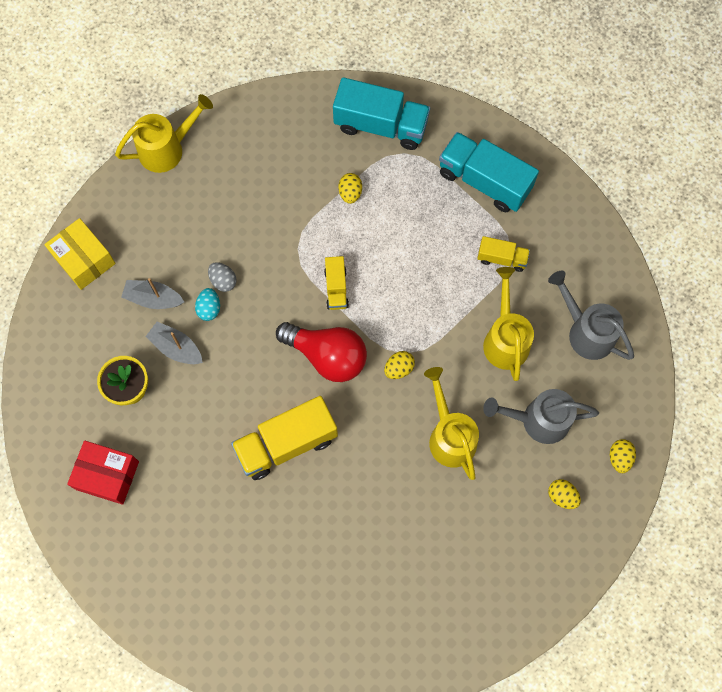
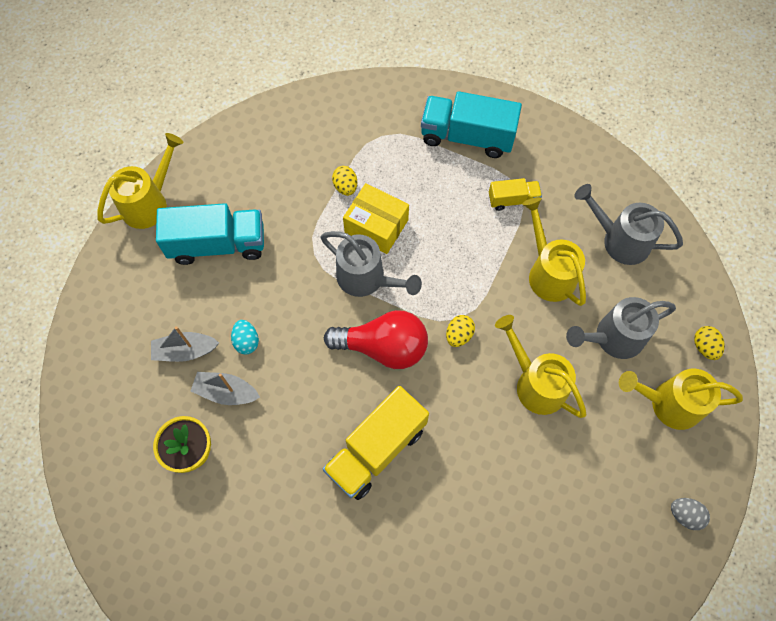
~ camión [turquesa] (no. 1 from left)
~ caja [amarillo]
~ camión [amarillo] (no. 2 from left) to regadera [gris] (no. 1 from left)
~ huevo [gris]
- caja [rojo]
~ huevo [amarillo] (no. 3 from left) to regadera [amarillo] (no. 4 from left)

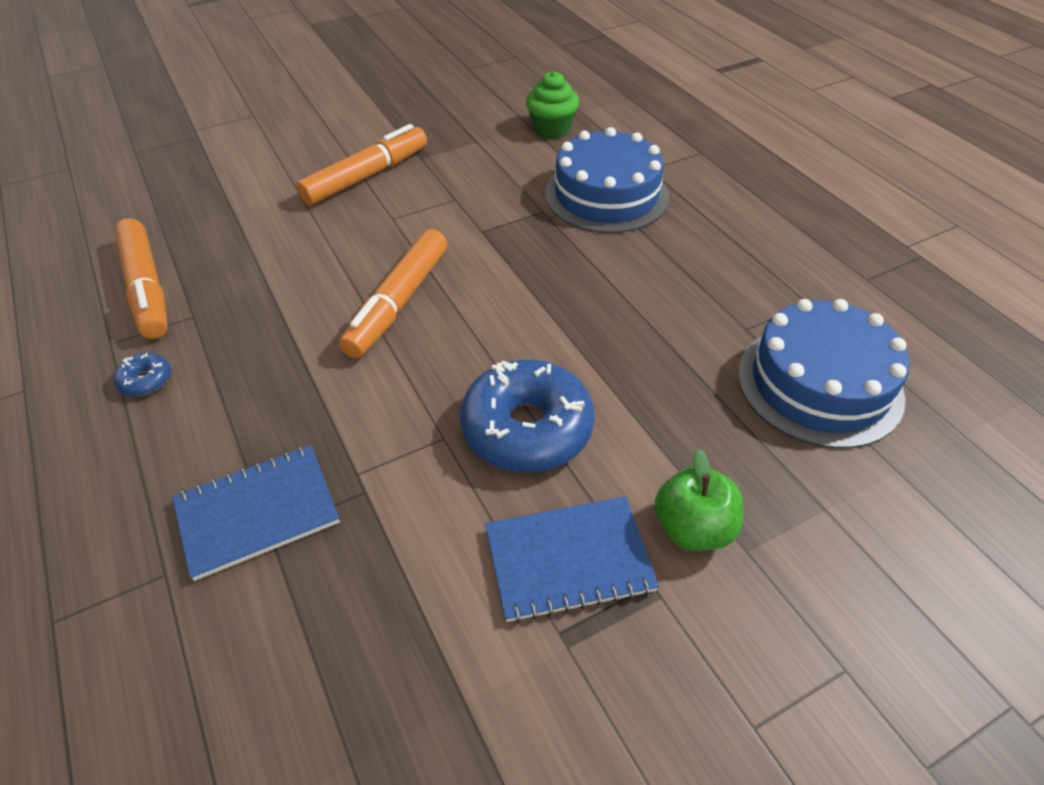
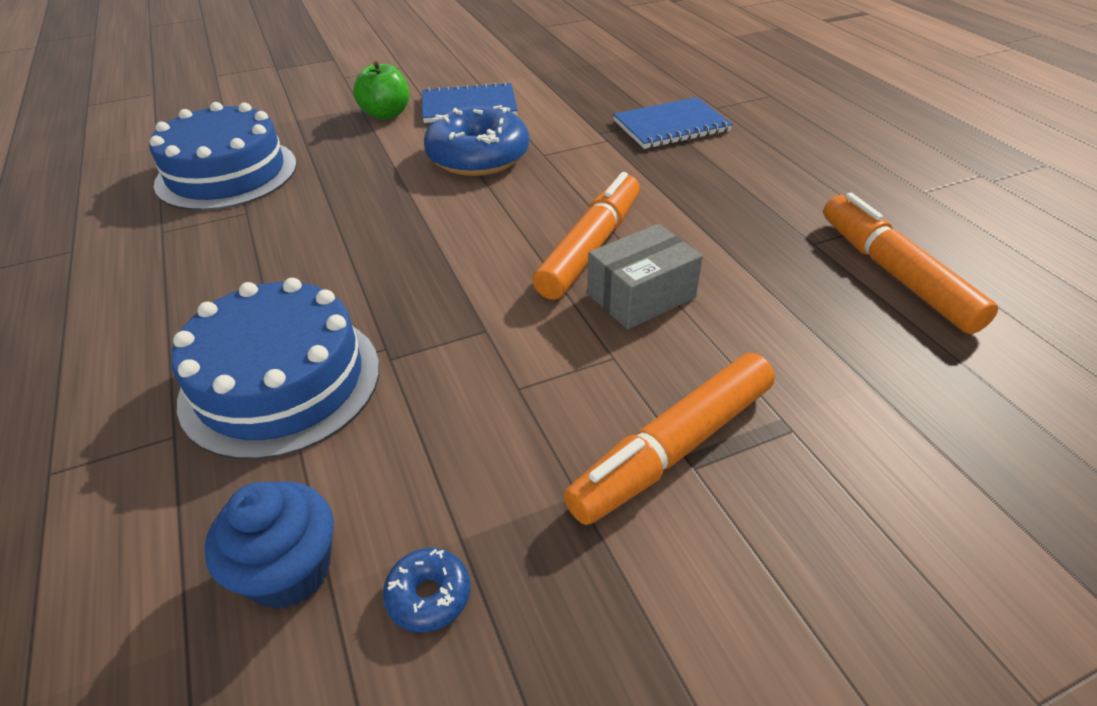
~ magdalena [verde] to magdalena [azul]
~ rosquilla [azul] (no. 1 from left)
+ caja [gris]

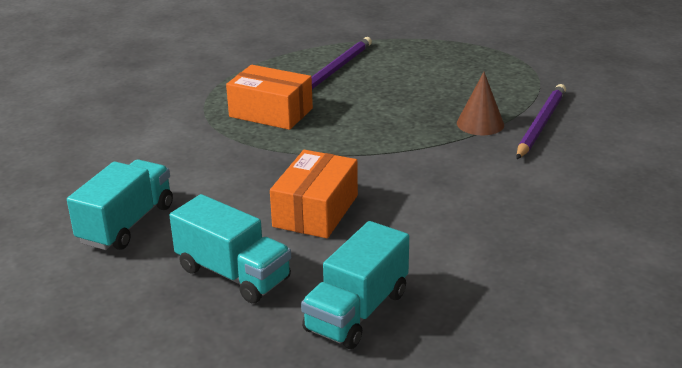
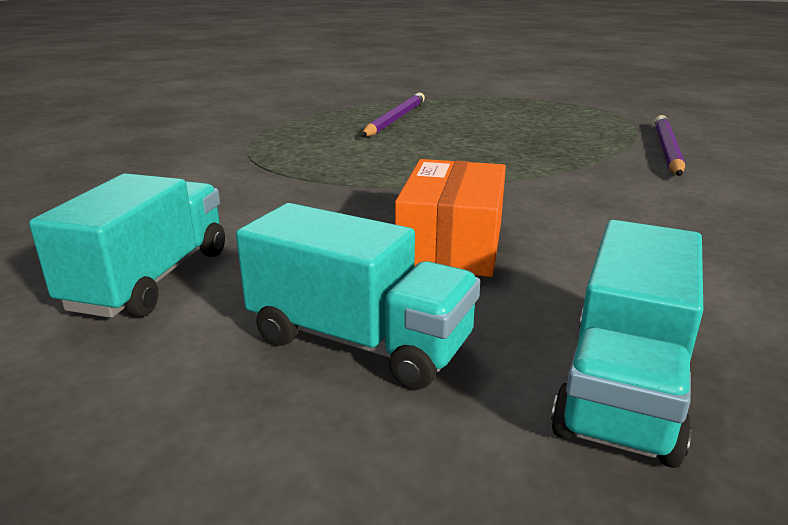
- caja [naranja] (no. 1 from left)
- cono [marrón]

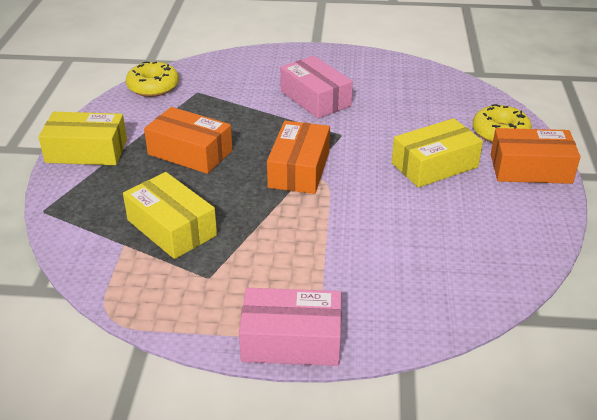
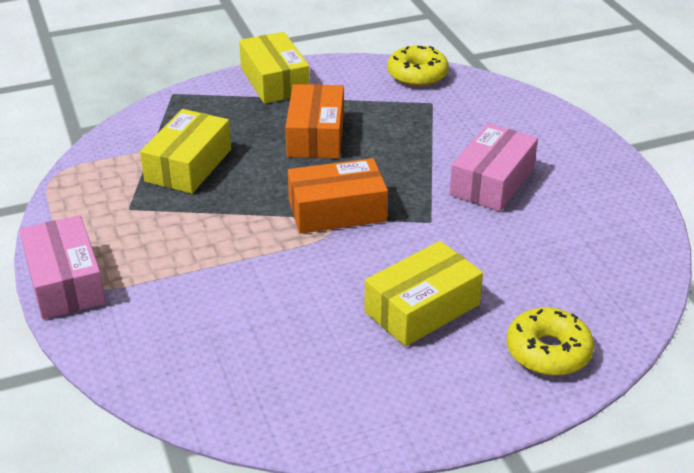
~ caja [amarillo] (no. 3 from left) 75 degrees counterclockwise
- caja [naranja] (no. 3 from left)

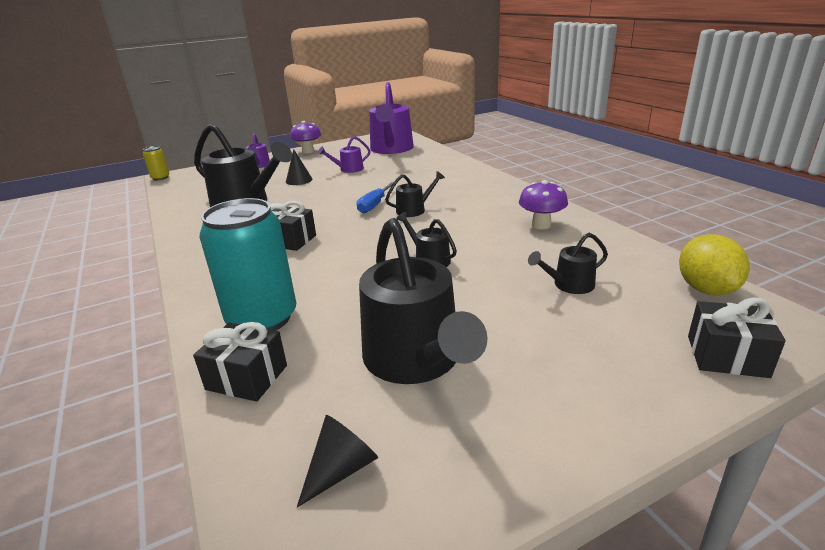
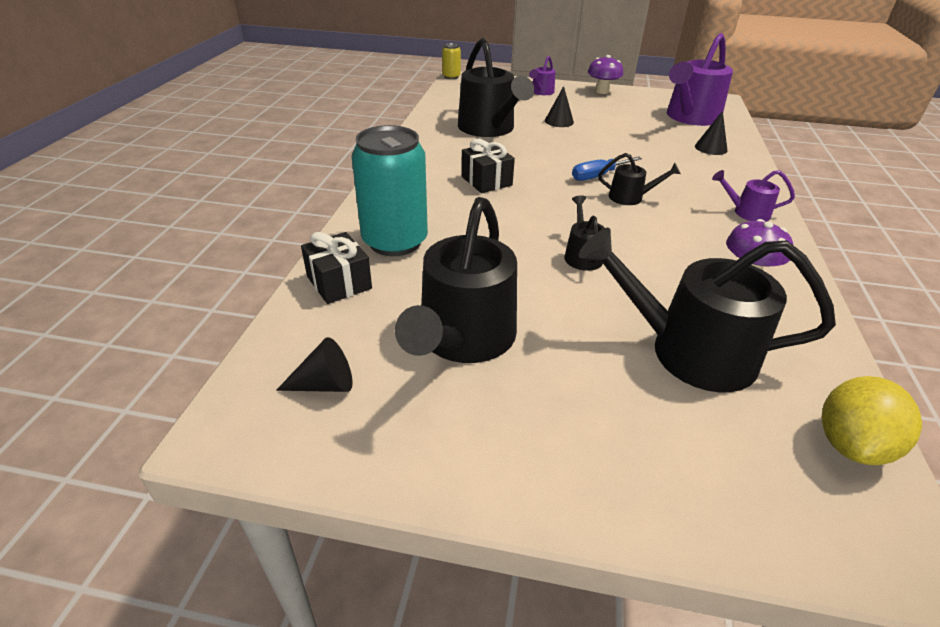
~ regadera [morado] (no. 2 from left in the first image) to regadera [morado] (no. 3 from left)
~ regadera [negro] (no. 5 from left) x2.11
- regalo [negro] (no. 3 from left)
+ cono [negro] (no. 3 from left)

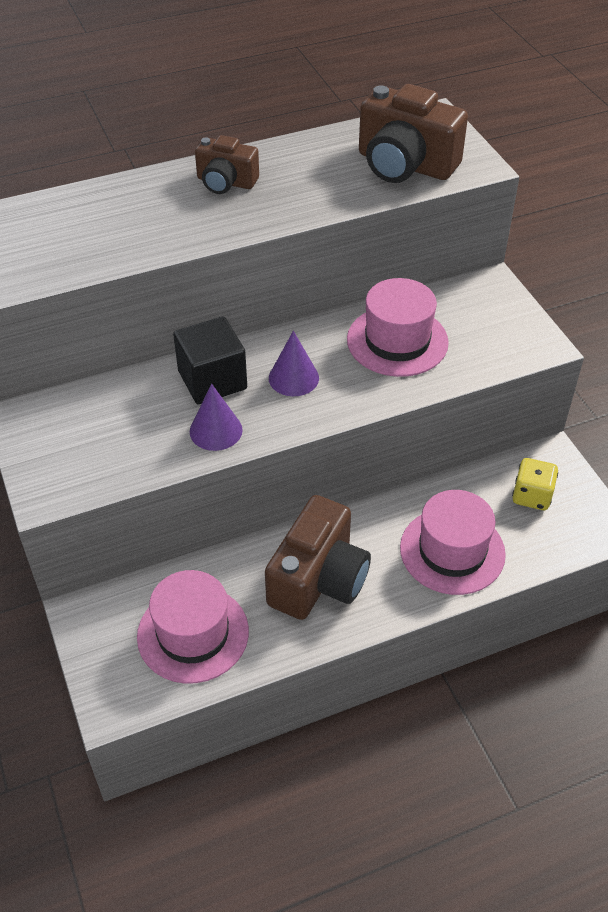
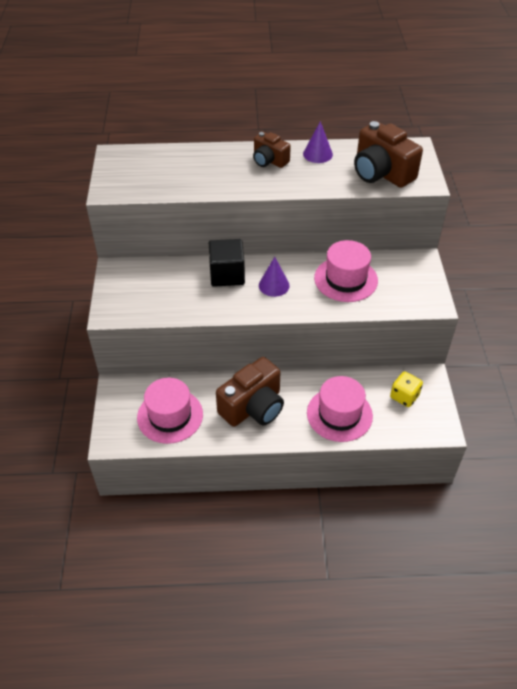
~ cono [morado] (no. 1 from left in the first image) to cono [morado] (no. 2 from left)

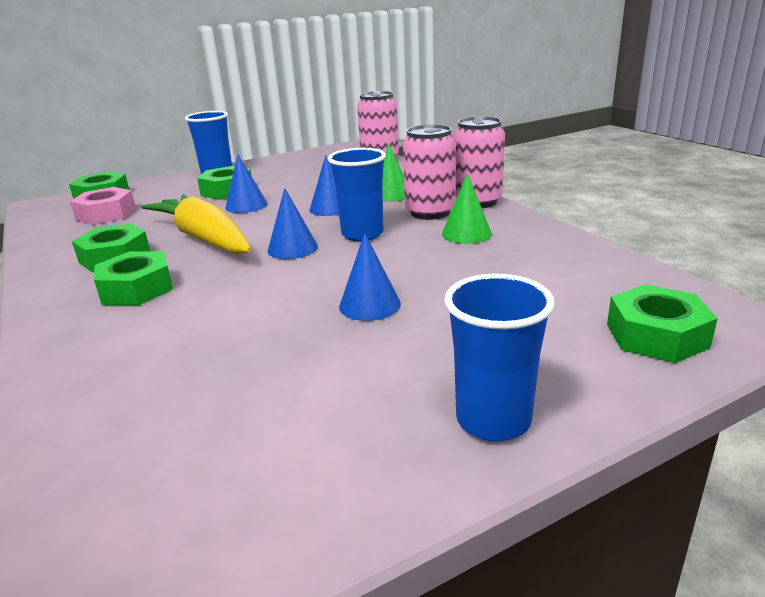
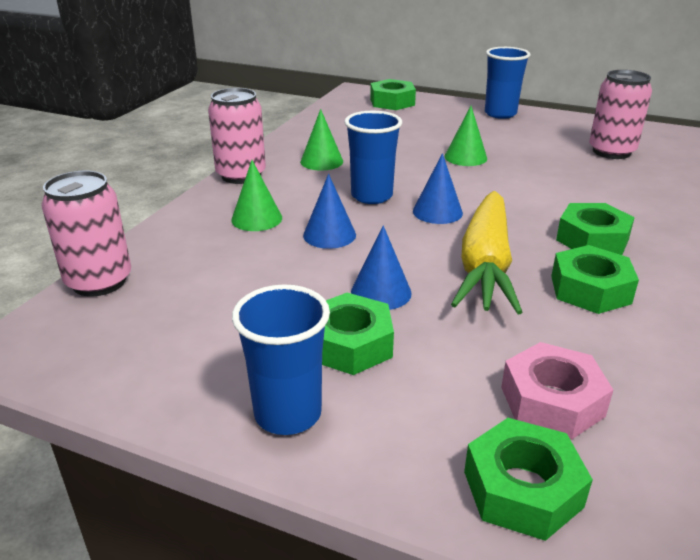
~ lata [rosa] (no. 2 from left in the first image) to lata [rosa] (no. 3 from left)
~ cono [azul] (no. 4 from left) to cono [verde] (no. 3 from left)

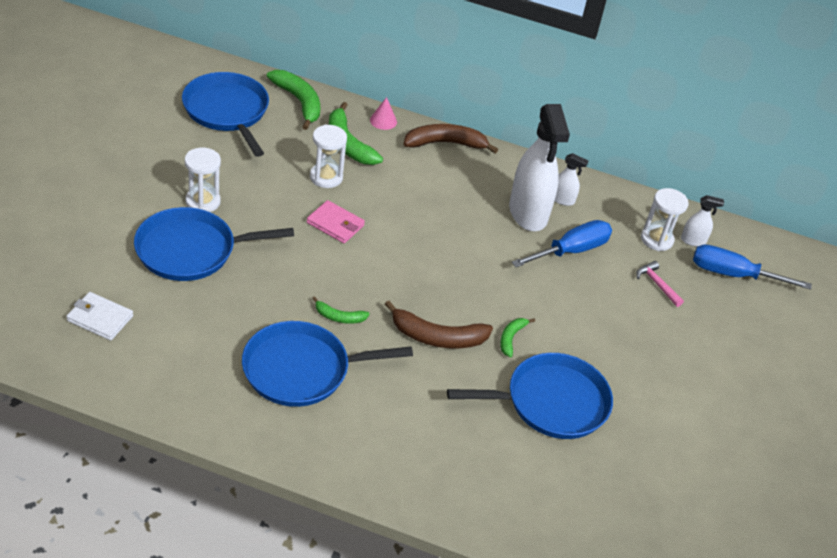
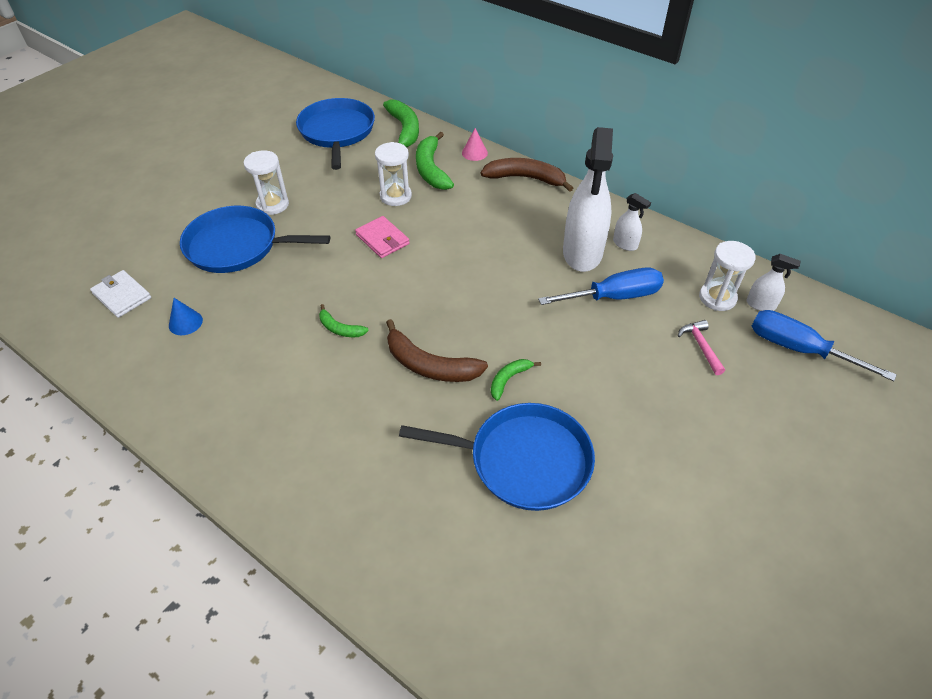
- sartén [azul] (no. 3 from left)
+ cono [azul]

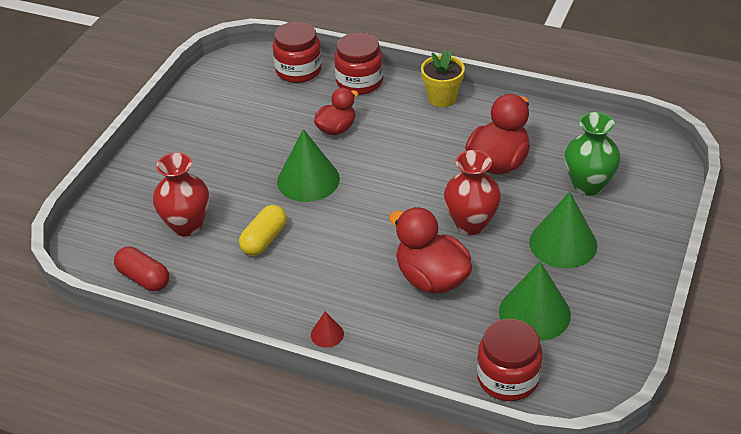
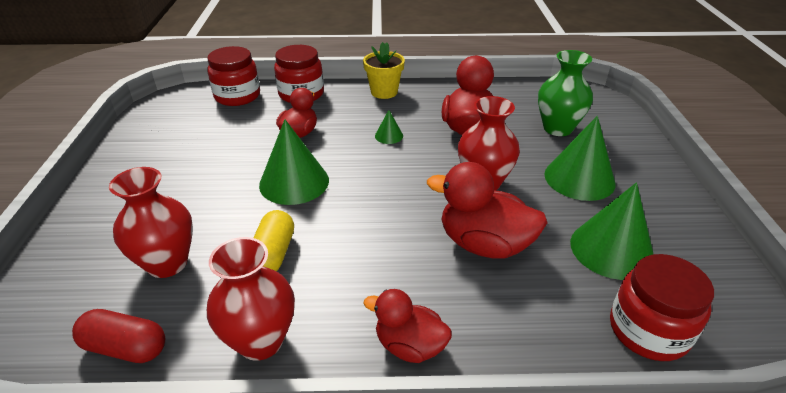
~ cono [rojo] to pato [rojo] (no. 2 from left)
+ cono [verde] (no. 2 from left)
+ florero [rojo] (no. 2 from left)

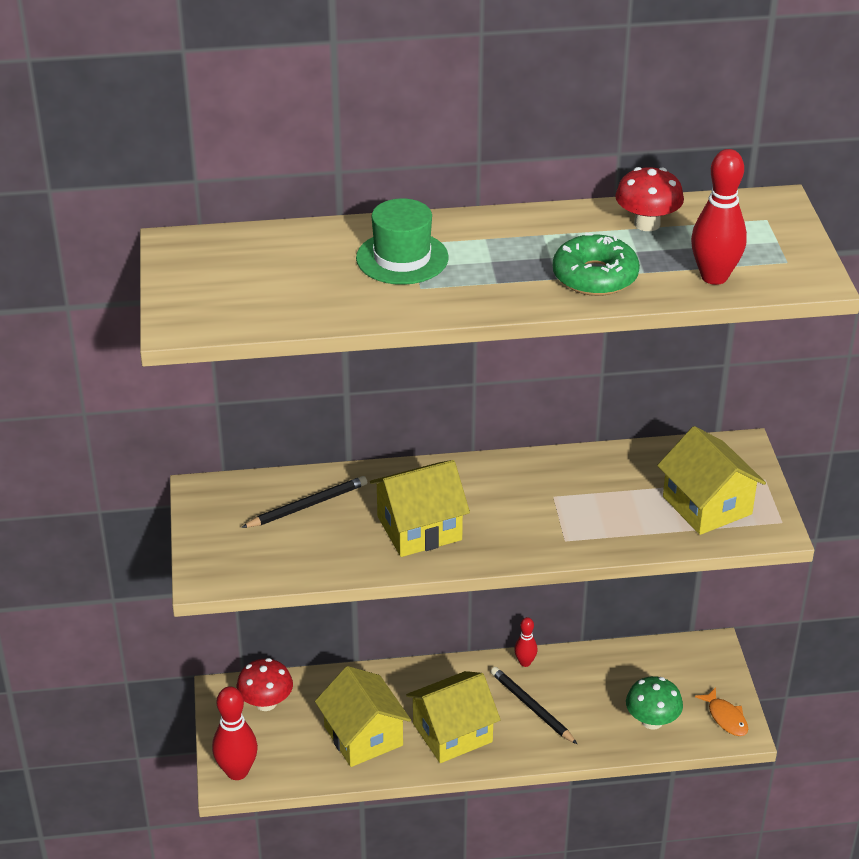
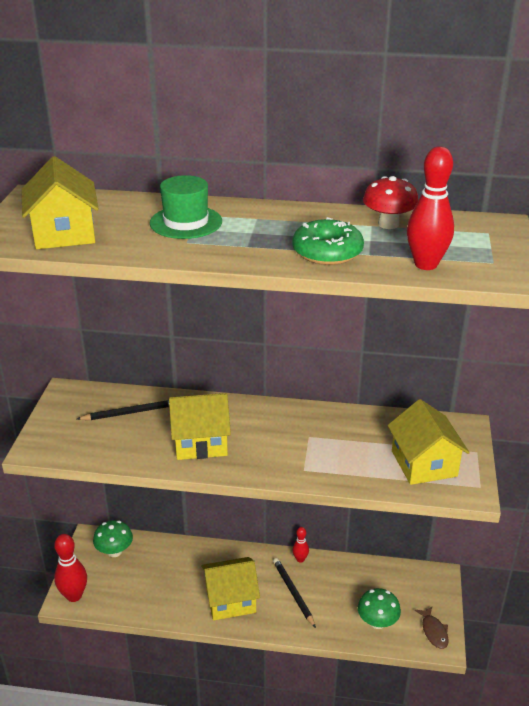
~ seta [rojo] (no. 1 from left) to seta [verde] (no. 1 from left)
~ casa [amarillo] (no. 1 from left)
~ pez [naranja] to pez [marrón]

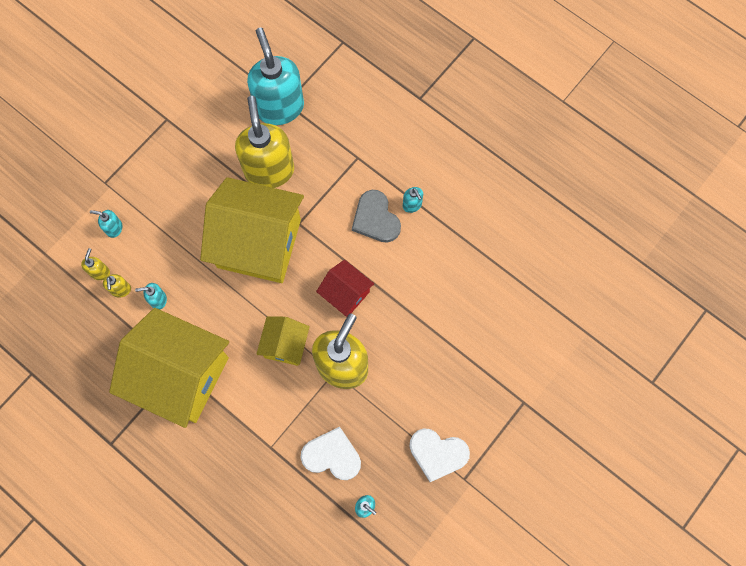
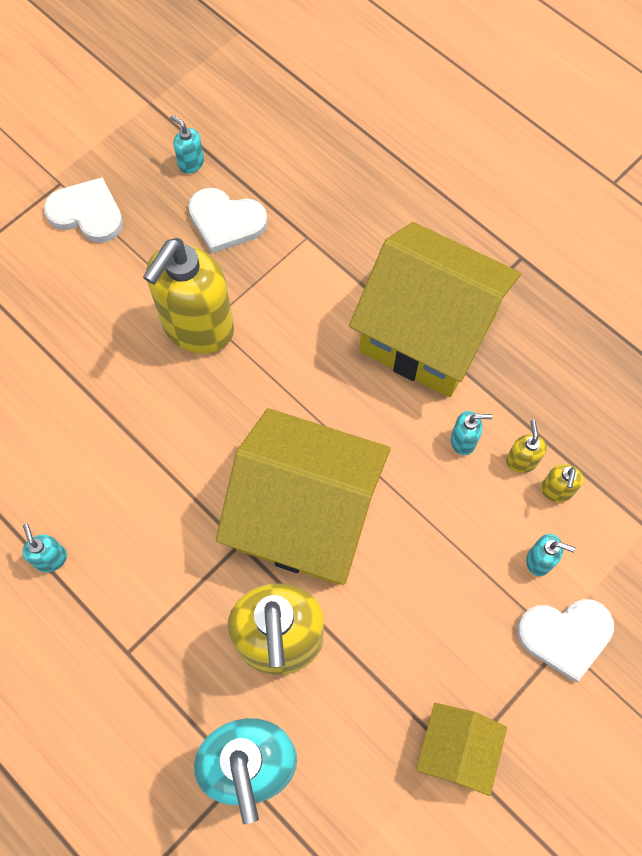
- corazón [gris]
- casa [rojo]
~ casa [amarillo] (no. 3 from left)
+ corazón [blanco] (no. 3 from left)

